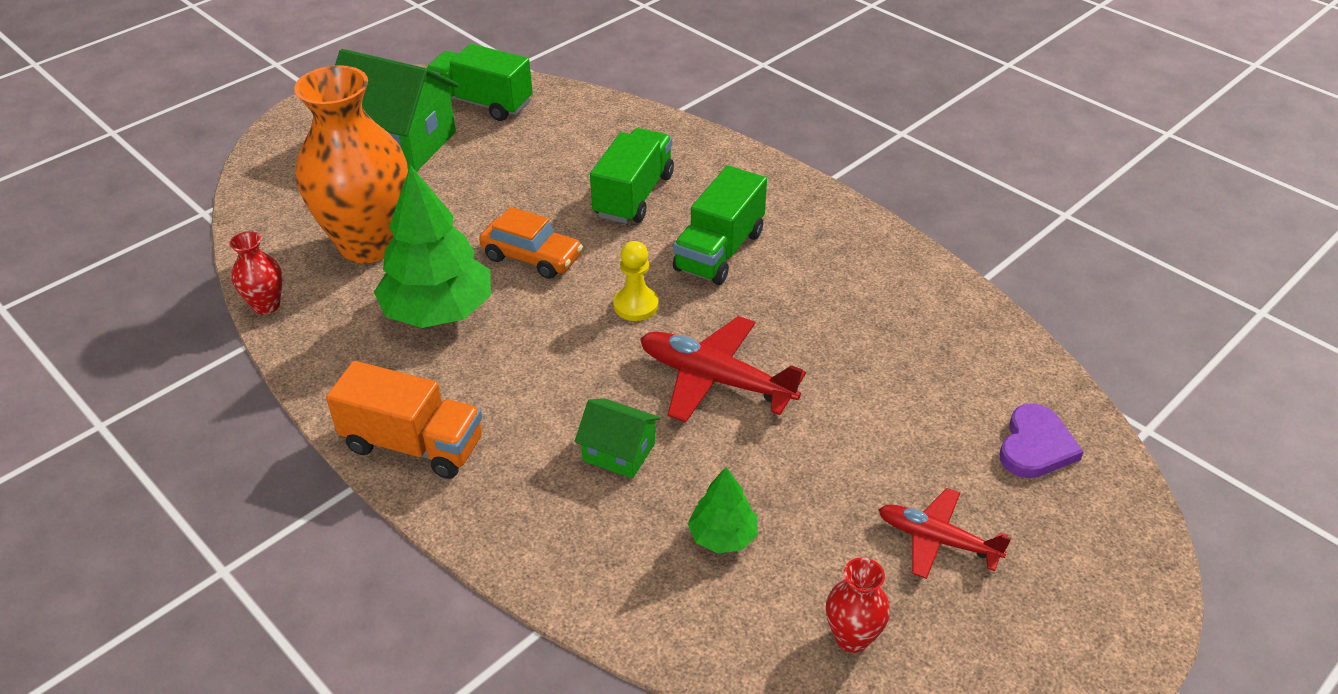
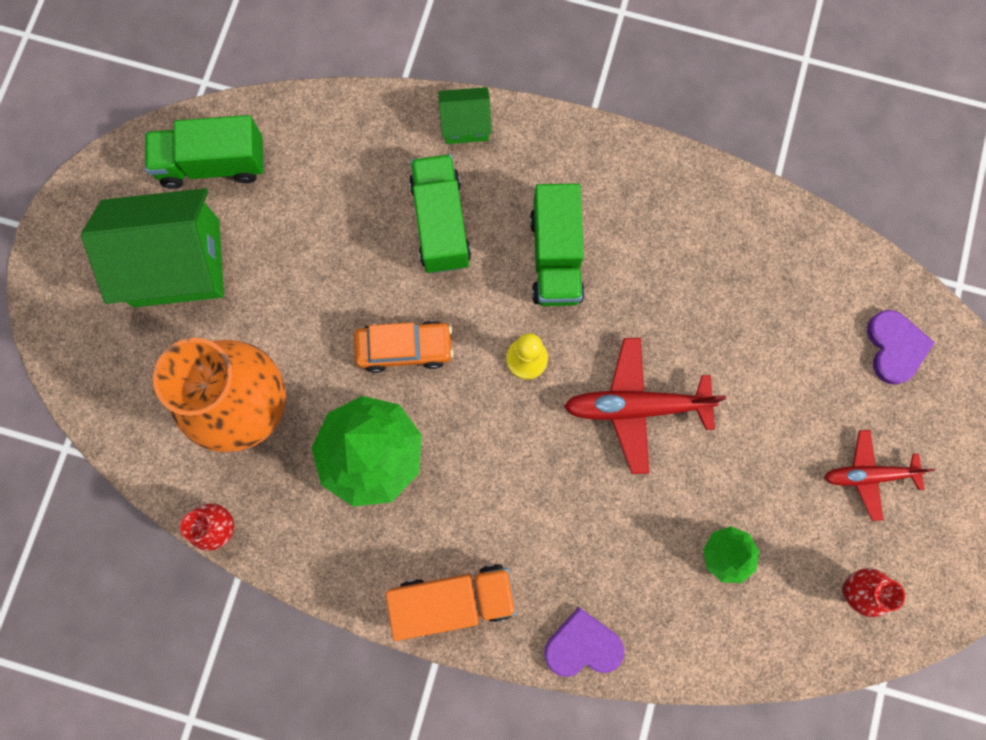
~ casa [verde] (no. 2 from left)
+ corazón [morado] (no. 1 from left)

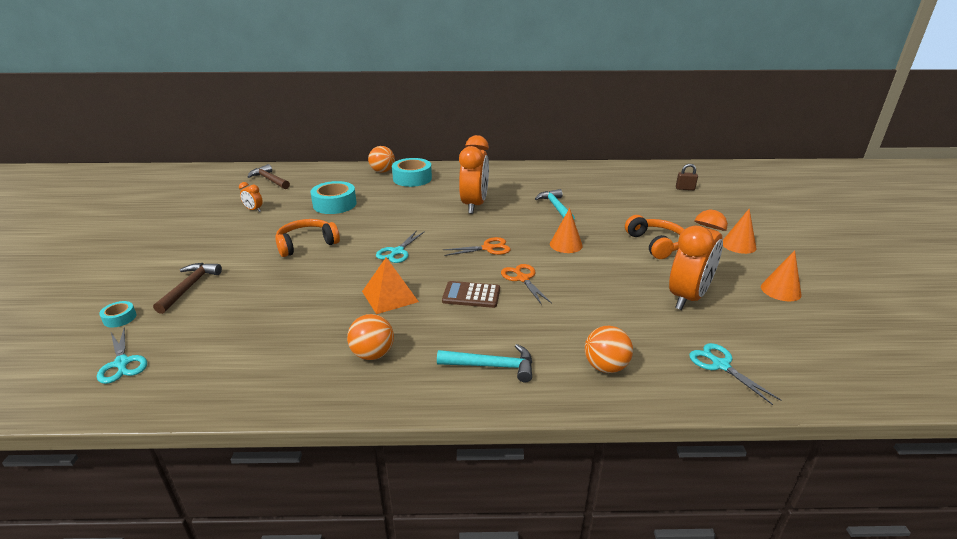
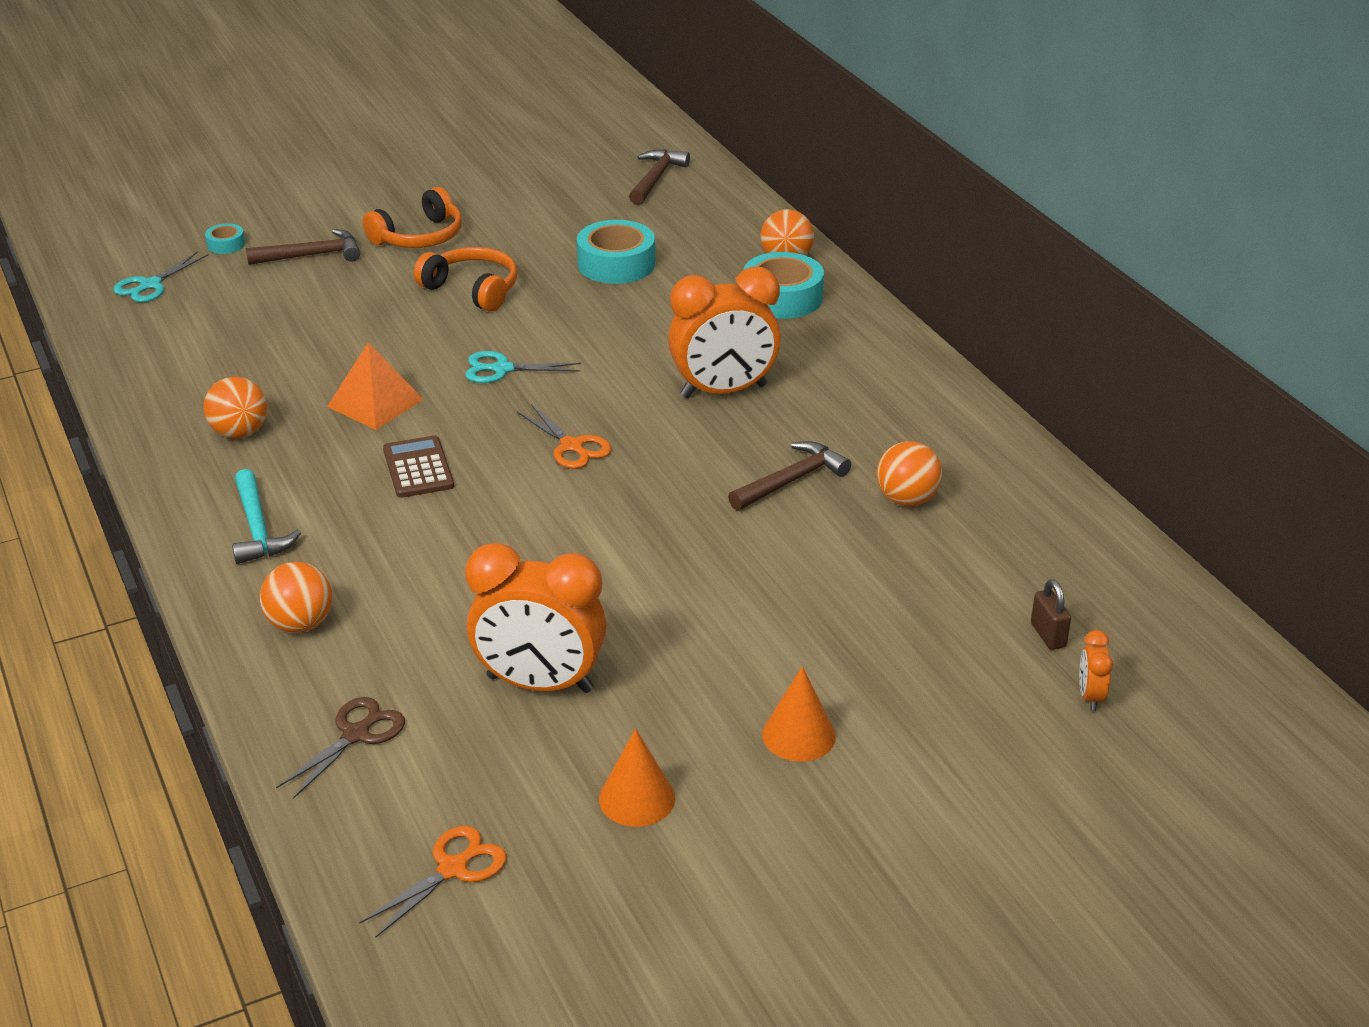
~ despertador [naranja] (no. 1 from left in the first image) to despertador [naranja] (no. 3 from left)
~ martillo [turquesa] (no. 2 from left) to martillo [marrón] (no. 3 from left)
- cono [naranja] (no. 1 from left)
~ auriculares [naranja] (no. 2 from left in the first image) to auriculares [naranja] (no. 1 from left)
~ tijeras [naranja] (no. 2 from left in the first image) to tijeras [naranja] (no. 1 from left)
~ tijeras [turquesa] (no. 3 from left) to tijeras [marrón]
+ pelota [naranja] (no. 4 from left)

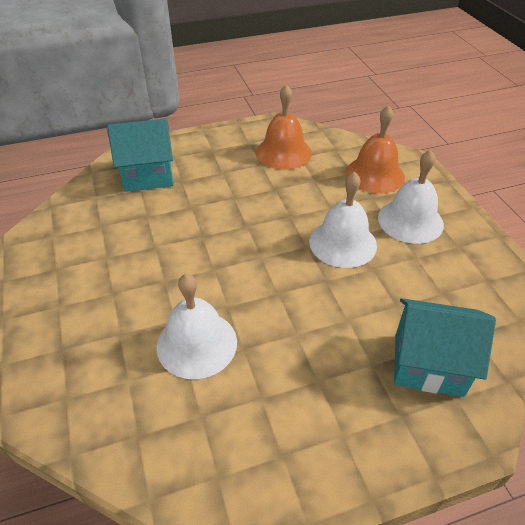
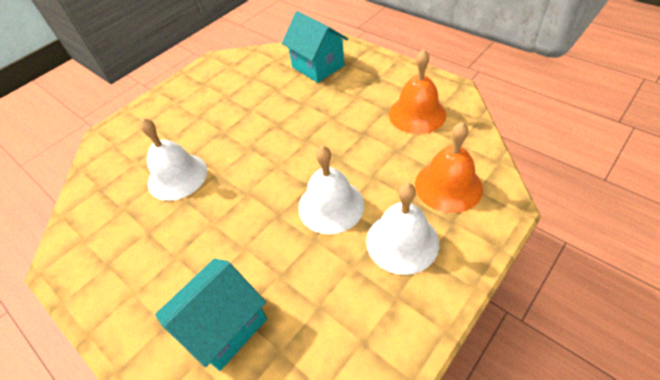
~ casa [turquesa] (no. 2 from left in the first image) 60 degrees clockwise

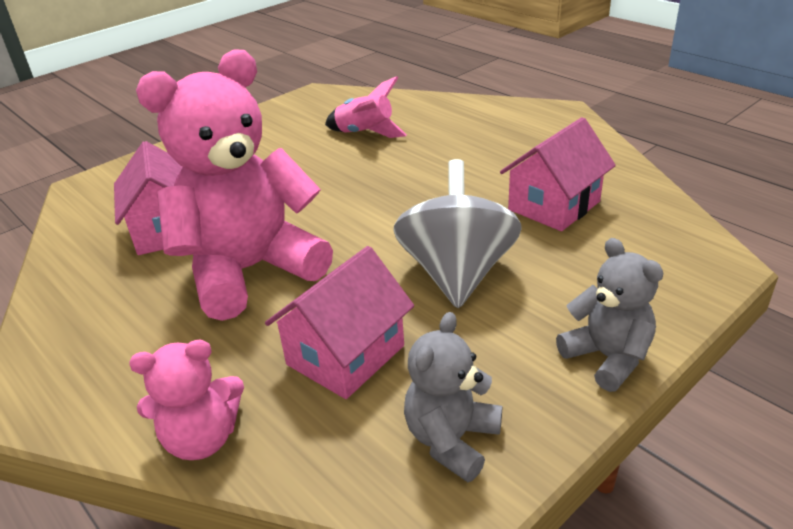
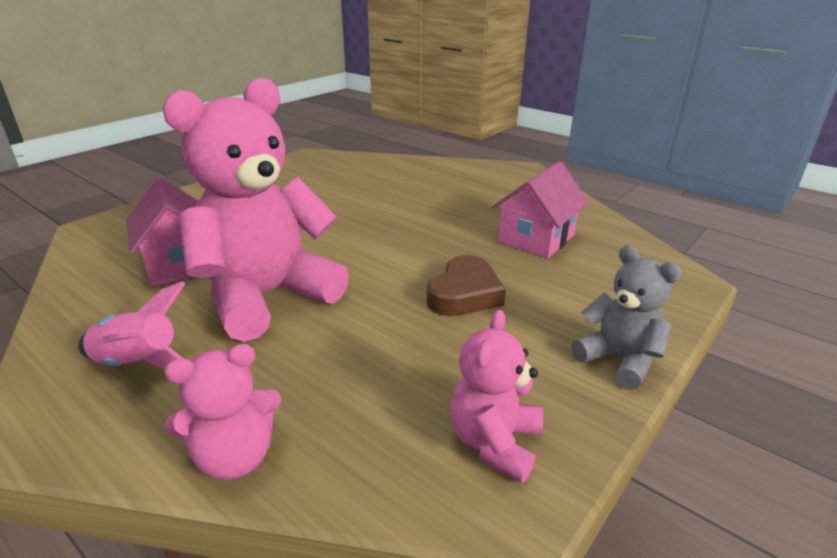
~ cohete [rosa]
~ peonza [gris] to corazón [marrón]
- casa [rosa] (no. 2 from left)
~ osito [gris] (no. 1 from left) to osito [rosa] (no. 3 from left)

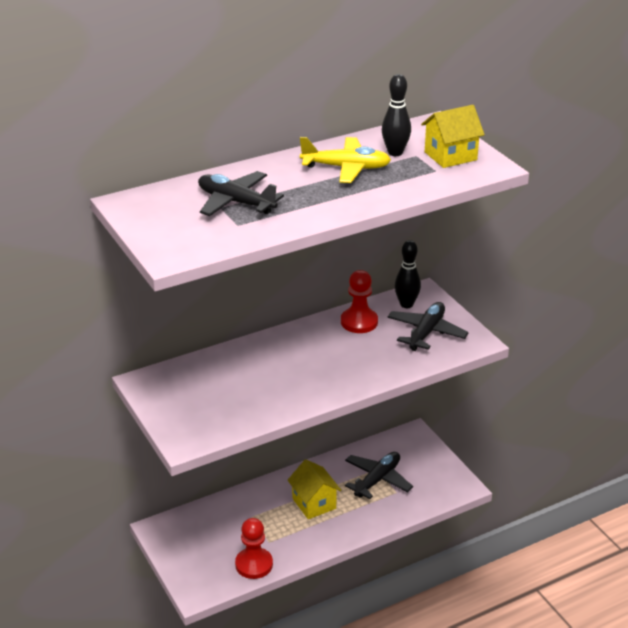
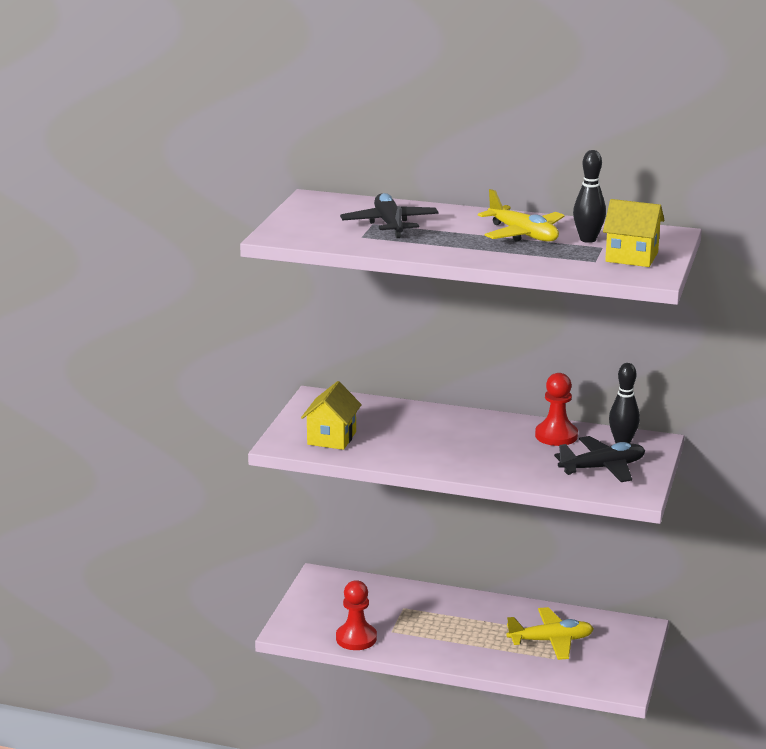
~ avión [negro] (no. 2 from left) to avión [amarillo] (no. 2 from left)
~ casa [amarillo] (no. 1 from left)

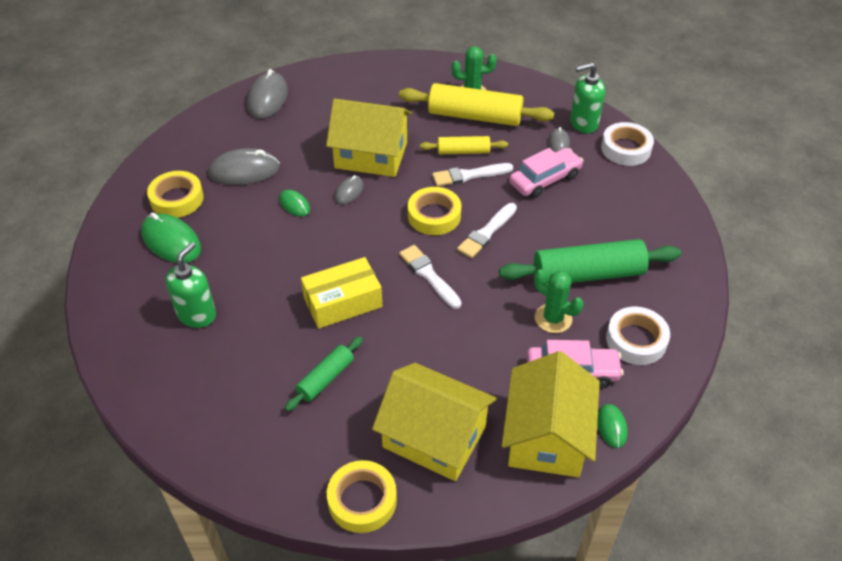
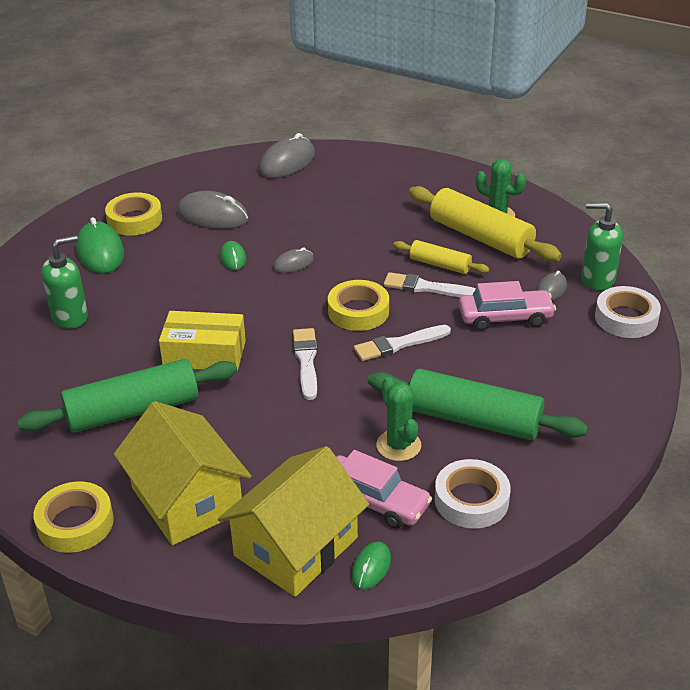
- casa [amarillo] (no. 1 from left)
~ rodillo [verde] (no. 1 from left) x1.84

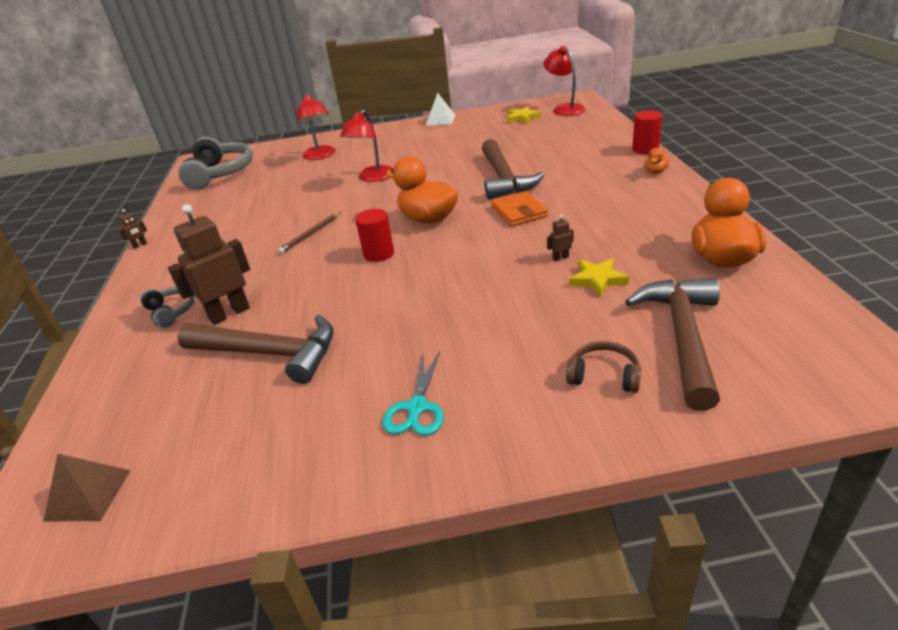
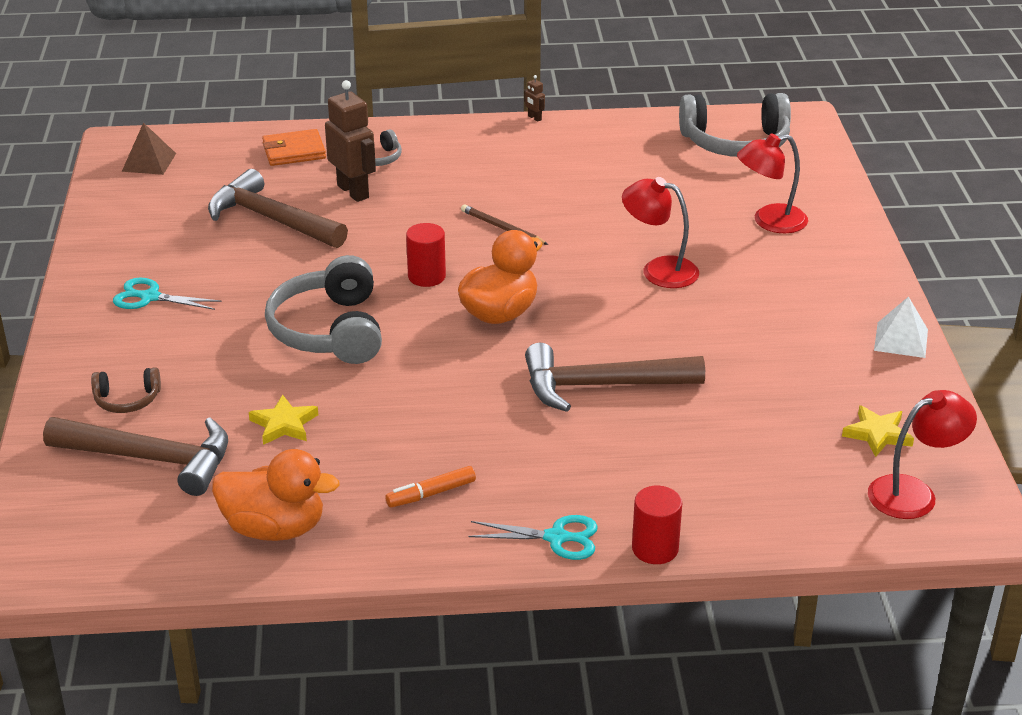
~ pato [naranja] (no. 2 from left) to tijeras [turquesa] (no. 2 from left)
~ cartera [naranja]
- robot [marrón] (no. 3 from left)
~ martillo [marrón] (no. 1 from left in the first image) 105 degrees clockwise
~ auriculares [marrón] 60 degrees clockwise
+ auriculares [gris] (no. 1 from left)
+ rotulador [naranja]

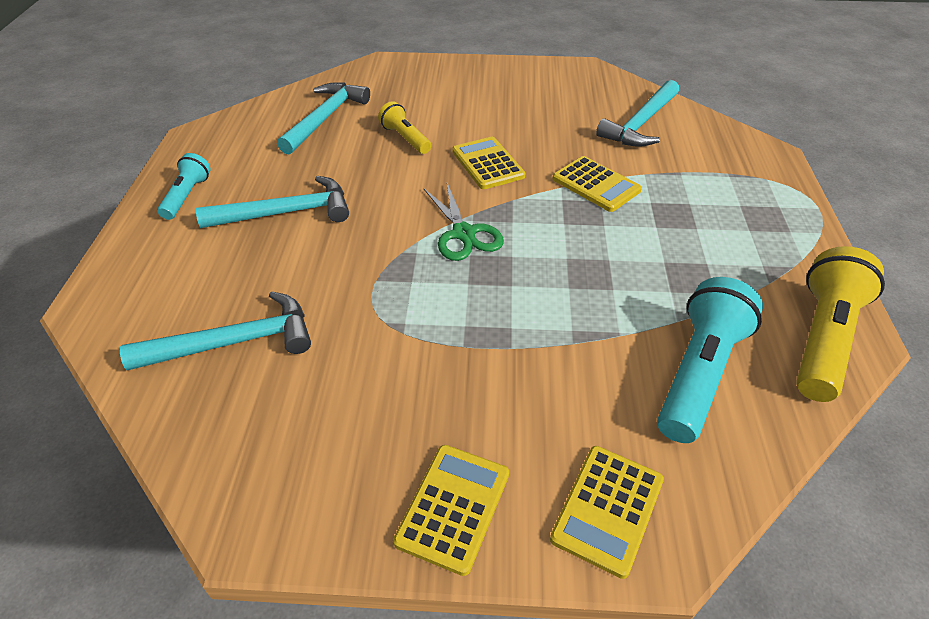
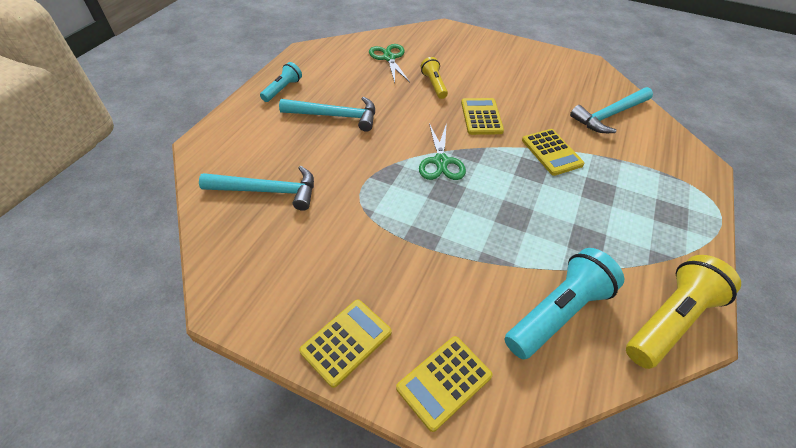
~ martillo [turquesa] (no. 3 from left) to tijeras [verde] (no. 1 from left)

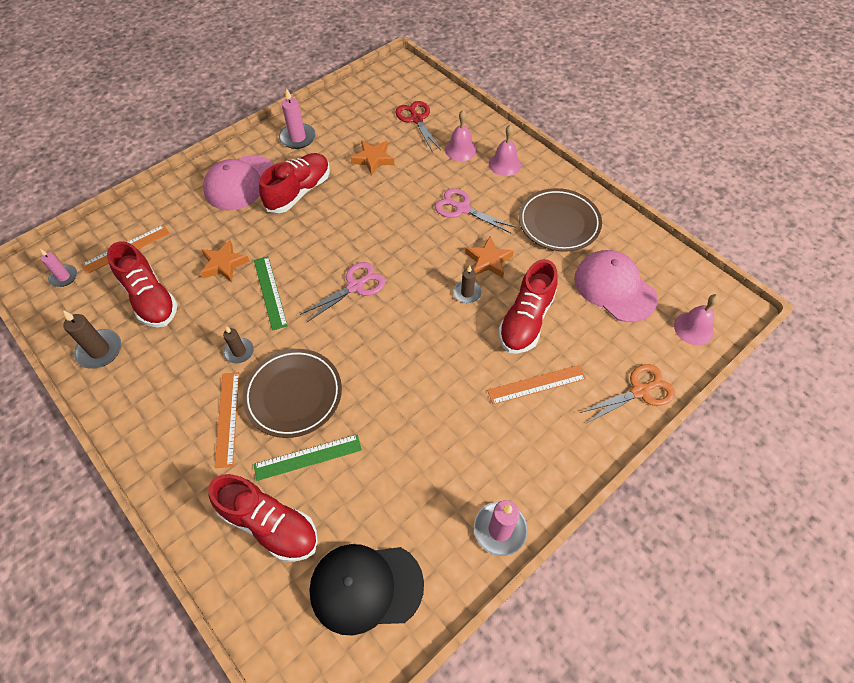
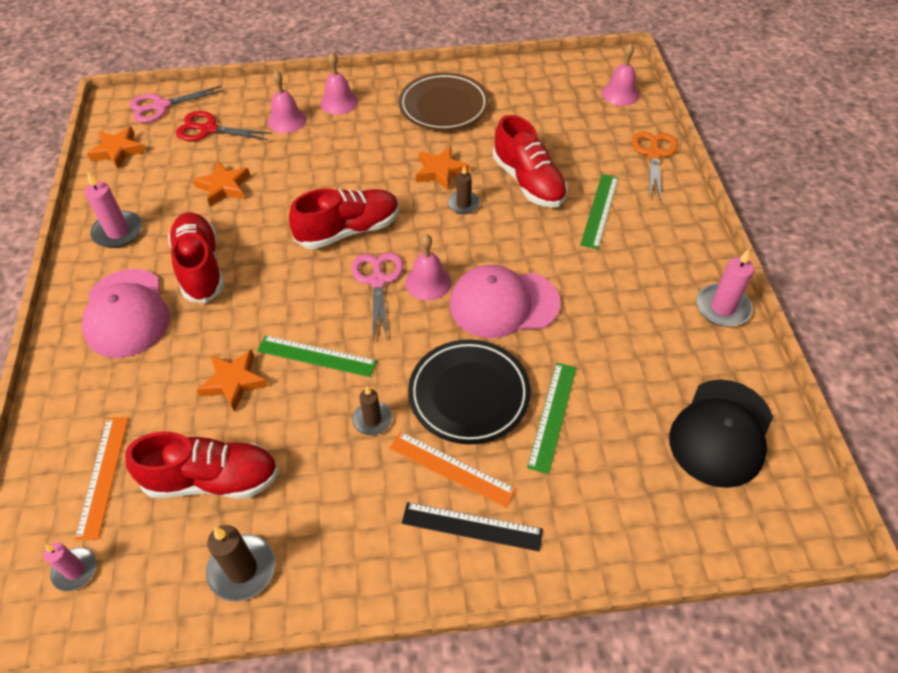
~ tijeras [rosa] (no. 2 from left in the first image) to tijeras [rosa] (no. 1 from left)
~ gorra [rosa] (no. 2 from left)
~ plato [marrón] (no. 1 from left) to plato [negro]
~ regla [naranja] (no. 3 from left) to regla [verde] (no. 3 from left)
~ zapato [rojo] (no. 2 from left in the first image) to zapato [rojo] (no. 3 from left)
+ estrella [naranja] (no. 1 from left)
+ campana [rosa] (no. 3 from left)
+ regla [negro]

